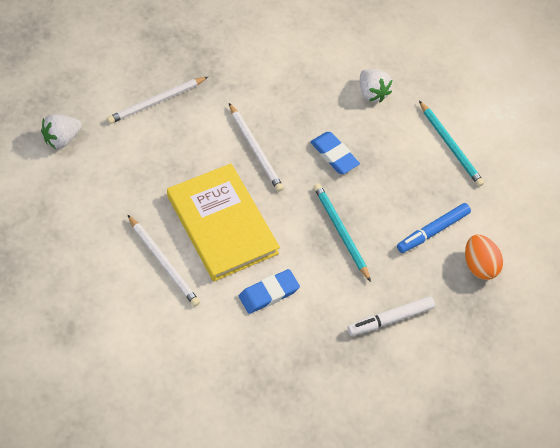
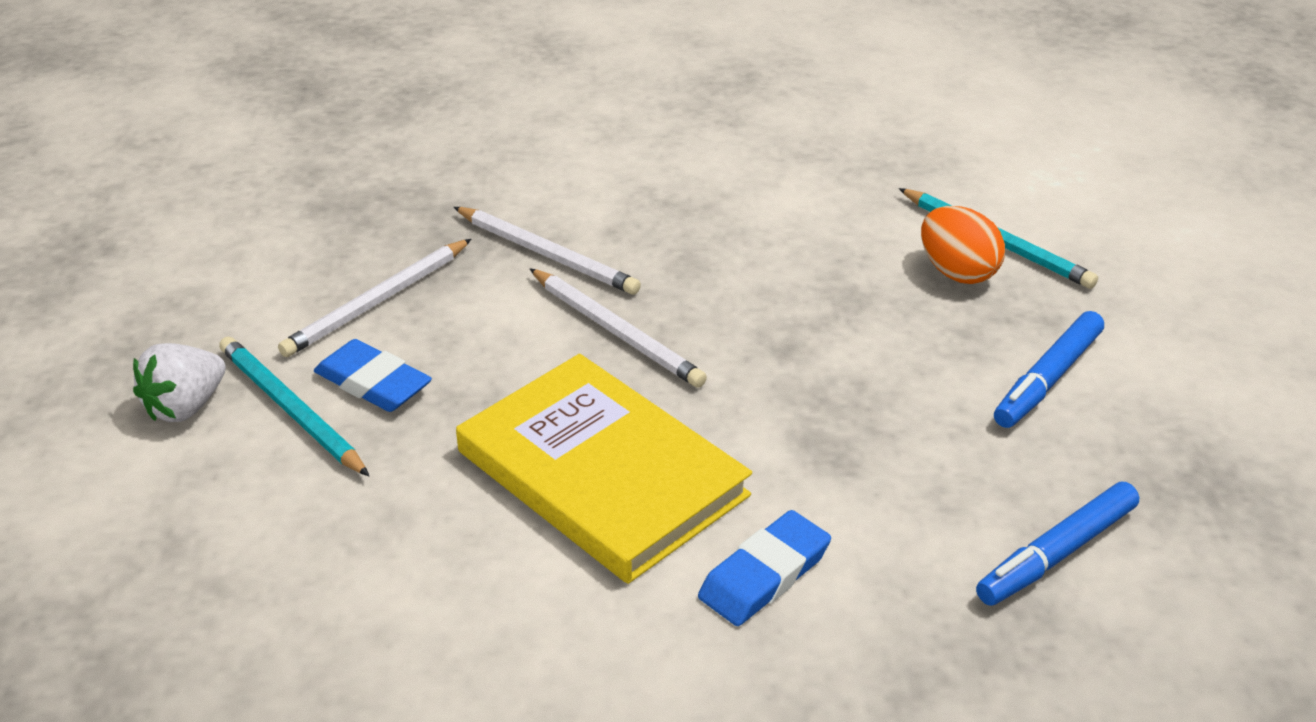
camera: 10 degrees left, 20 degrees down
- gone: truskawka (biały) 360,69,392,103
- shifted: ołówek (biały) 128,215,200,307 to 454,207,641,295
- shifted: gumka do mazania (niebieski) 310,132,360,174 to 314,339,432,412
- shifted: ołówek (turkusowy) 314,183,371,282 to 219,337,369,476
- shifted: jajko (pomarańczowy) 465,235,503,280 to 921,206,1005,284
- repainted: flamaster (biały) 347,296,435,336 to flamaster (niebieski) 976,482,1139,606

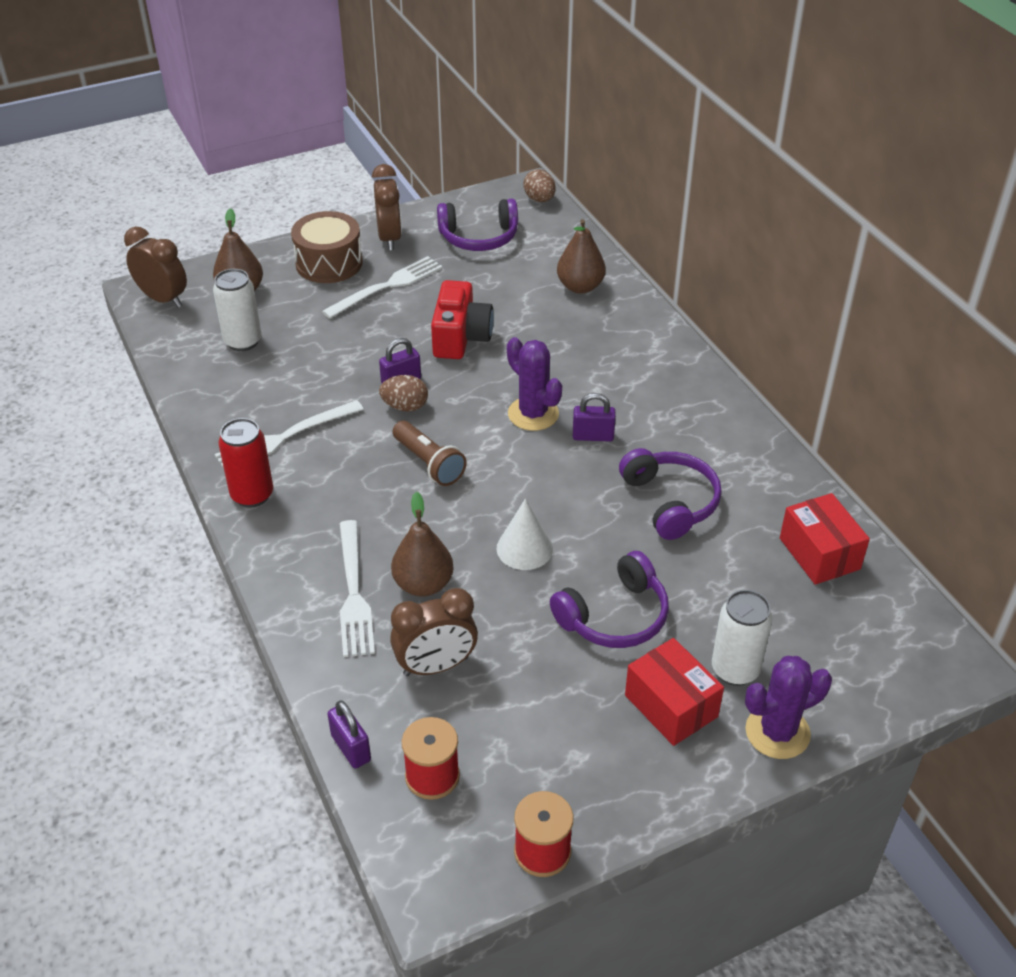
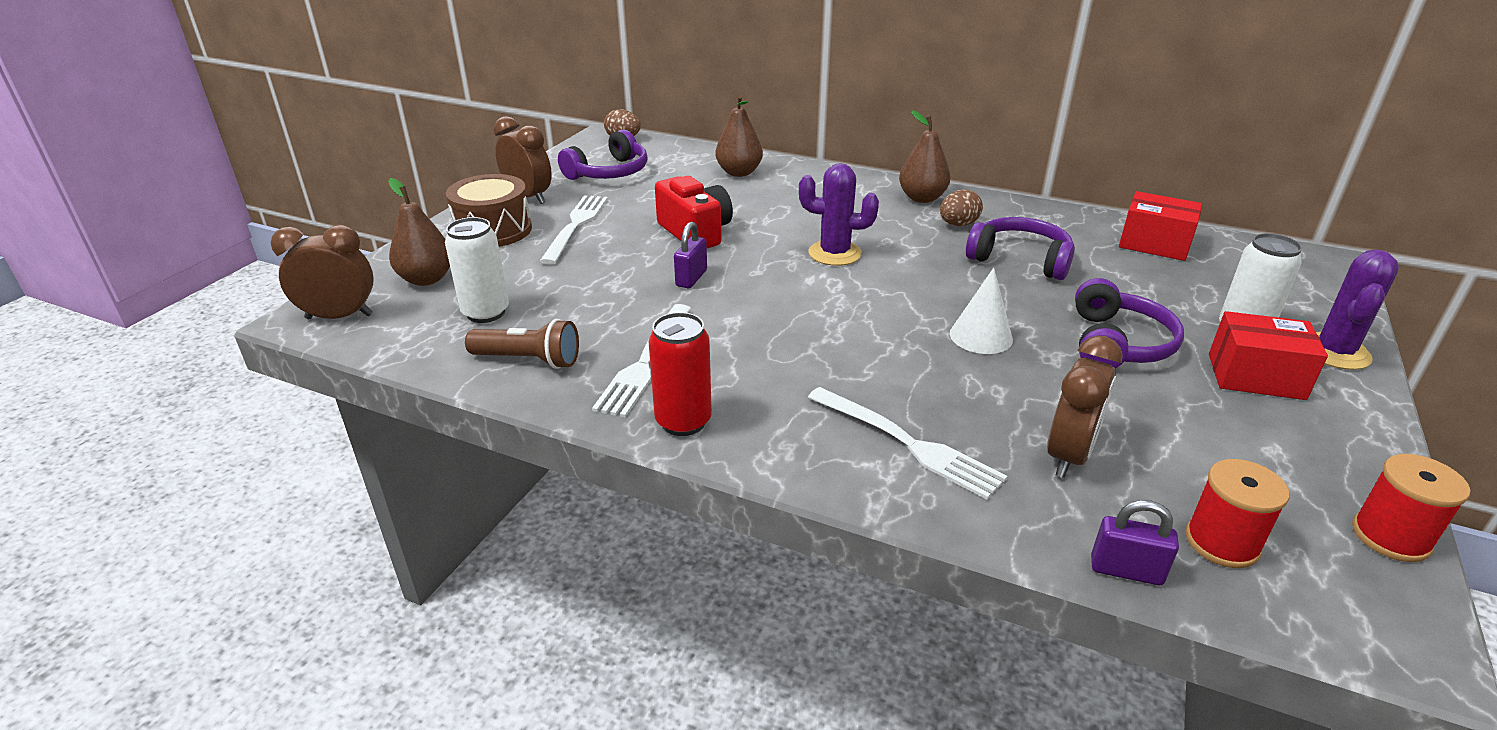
camera: 40 degrees left, 10 degrees down
- gone: kłódka (fioletowy) 573,393,616,442
- shifted: jajko (brązowy) 379,375,428,412 to 940,189,983,226
- shifted: gruszka (brązowy) 391,492,454,596 to 899,110,951,203
- shifted: latarka (brązowy) 393,421,467,486 to 465,319,579,369

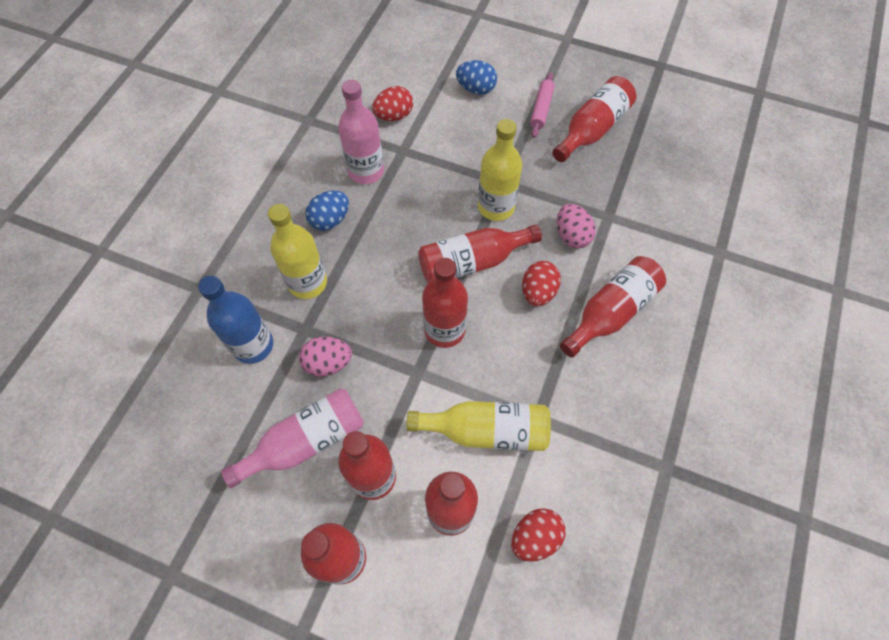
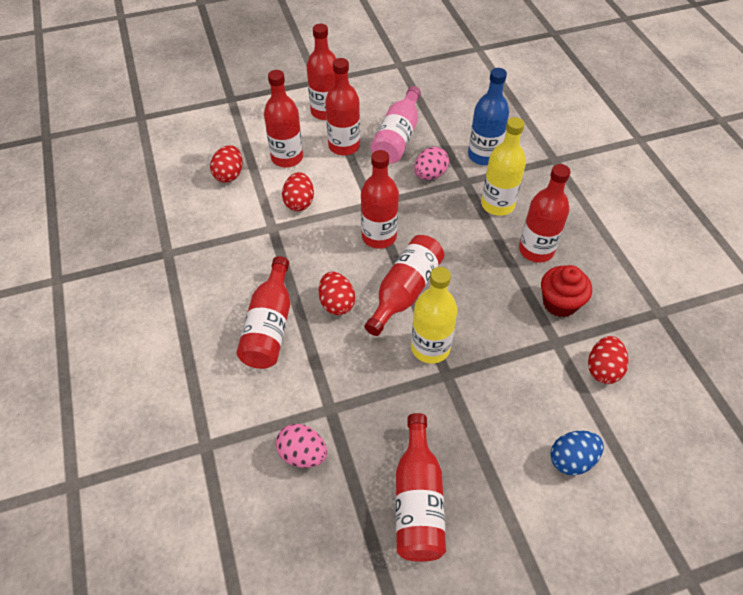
camera: 140 degrees right, 10 degrees down
- gone: wałek do ciasta (różowy) 530,72,555,138
- shifted: jajko (różowy) 557,204,596,248 to 276,424,327,468
- swapped: jajko (niebieski) 305,190,349,231 to butelka (czerwony) 519,164,571,263
- swapped: butelka (różowy) 338,80,384,184 to muffinka (czerwony) 541,265,592,317
- swapped: butelka (żółty) 407,401,551,451 to jajko (czerwony) 282,172,314,211

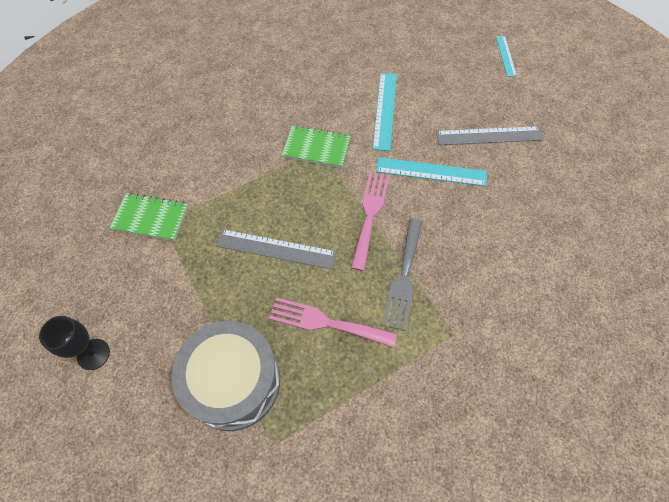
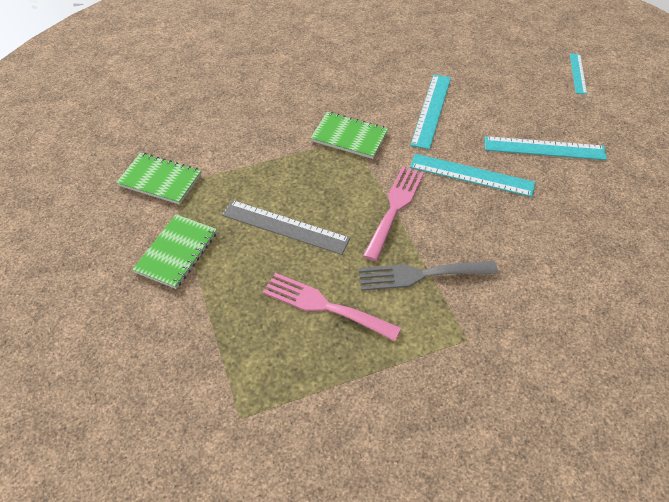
camera: 10 degrees right, 10 degrees down
- gone: kielich (czarny) 39,316,110,370
- gone: bęben (szary) 171,321,280,431
- new: zeszyt (zielony) 132,214,217,289
- repainted: linijka (szary) 436,126,543,145 to linijka (turkusowy) 485,136,607,160
- rotated: widelec (szary) 382,219,422,331 = 358,261,498,291 60 degrees clockwise

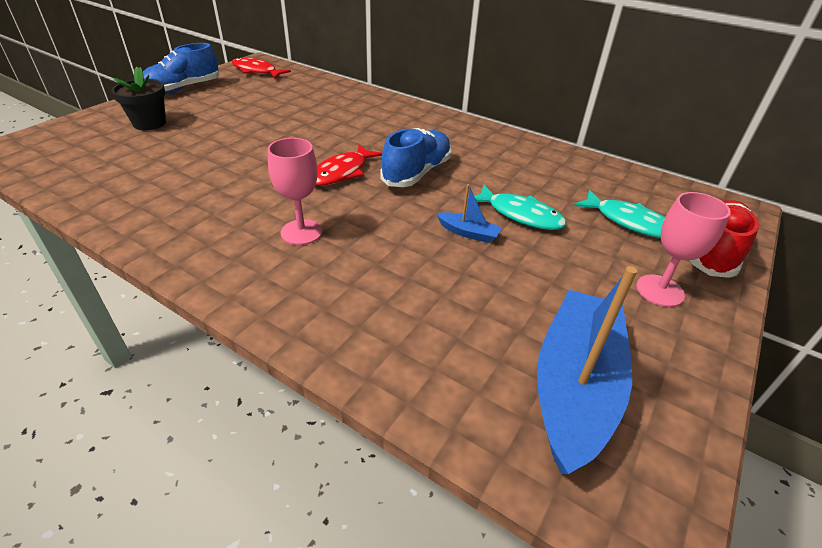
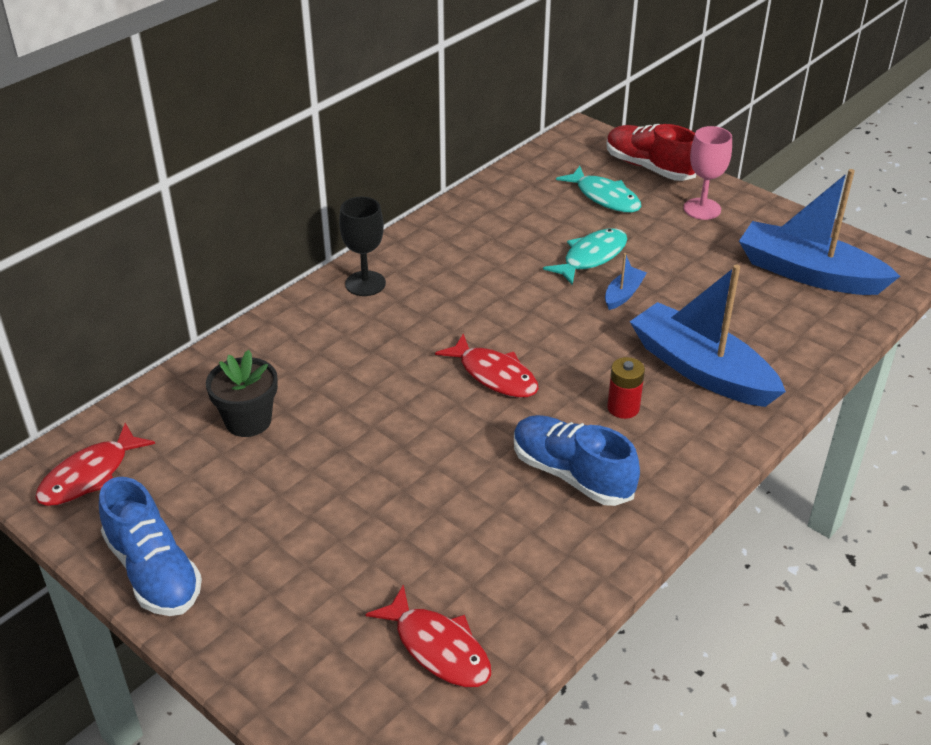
camera: 80 degrees left, 0 degrees up
- new: kielich (czarny) 339,197,386,296
- new: ryba (czerwony) 365,585,491,687
- new: łódka (niebieski) 630,265,786,407
- shifted: doniczka (czarny) 111,67,166,130 to 206,350,278,437
- shifted: but (niebieski) 380,128,452,187 to 514,415,640,506
- swapped: kielich (różowy) 268,138,323,245 to bateria (czerwony) 607,357,645,419
- rotated: ryba (turkusowy) 574,190,665,238 = 556,166,641,213 90 degrees clockwise

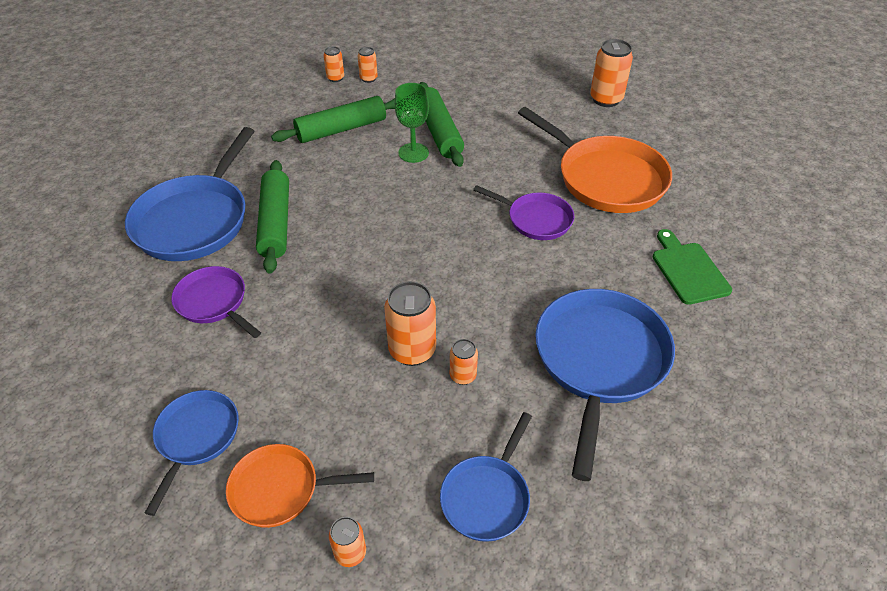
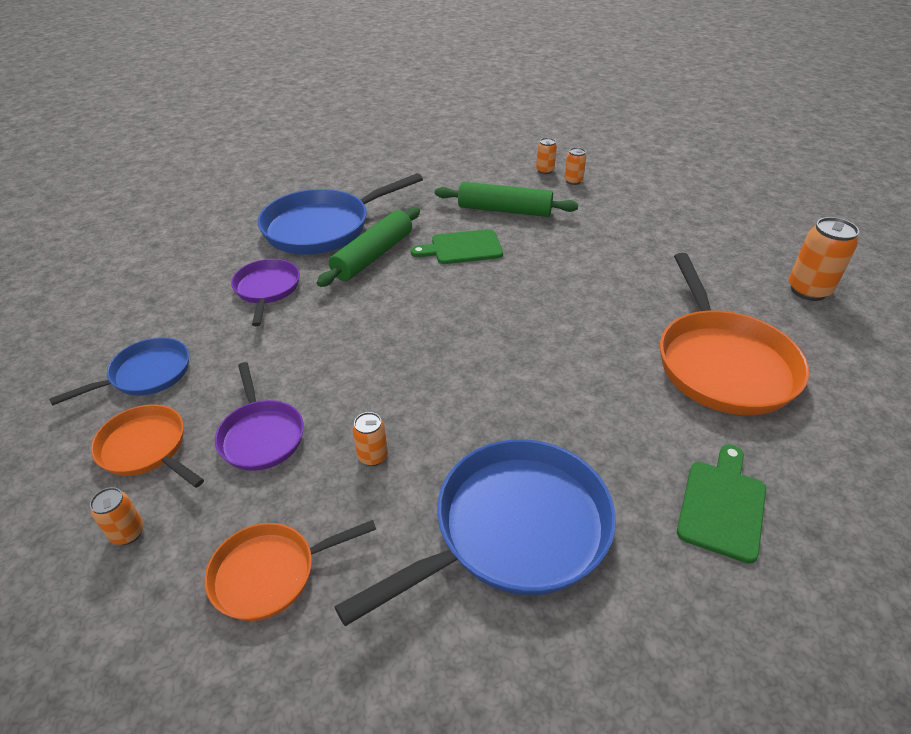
camera: 40 degrees right, 5 degrees down
- gone: puszka (pomarańczowy) 384,281,436,366
- gone: kielich (zielony) 394,83,429,163
- gone: wałek do ciasta (zielony) 419,82,464,167
- new: deska do krojenia (zielony) 411,229,503,264
- shifted: patelnia (fioletowy) 473,185,574,240 to 215,362,304,471
- repainted: patelnia (niebieski) 440,412,532,542 to patelnia (pomarańczowy) 205,520,376,621

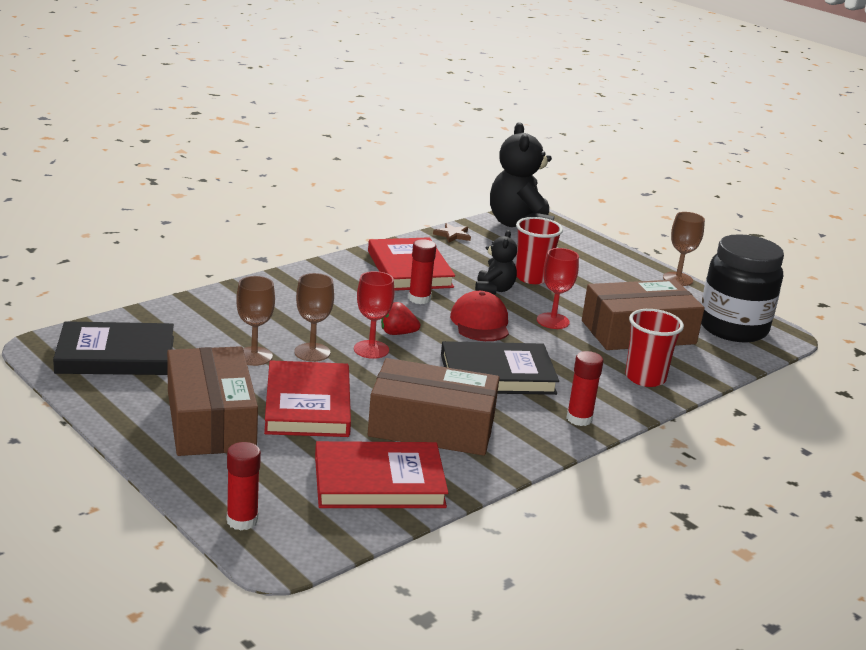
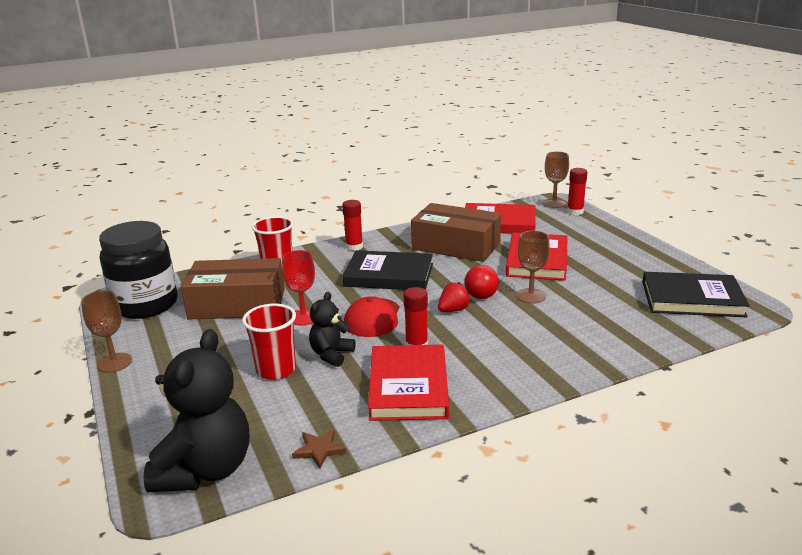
camera: 160 degrees left, 0 degrees up
- gone: pudełko (brązowy) 167,346,258,456
- shifted: kielich (brązowy) 236,276,275,366 to 543,151,569,208
- swapped: kielich (czerwony) 354,271,395,359 to piłka (czerwony) 464,265,499,299
- rotated: truskawka (czerwony) 381,302,420,335 = 438,282,471,312 60 degrees counterclockwise

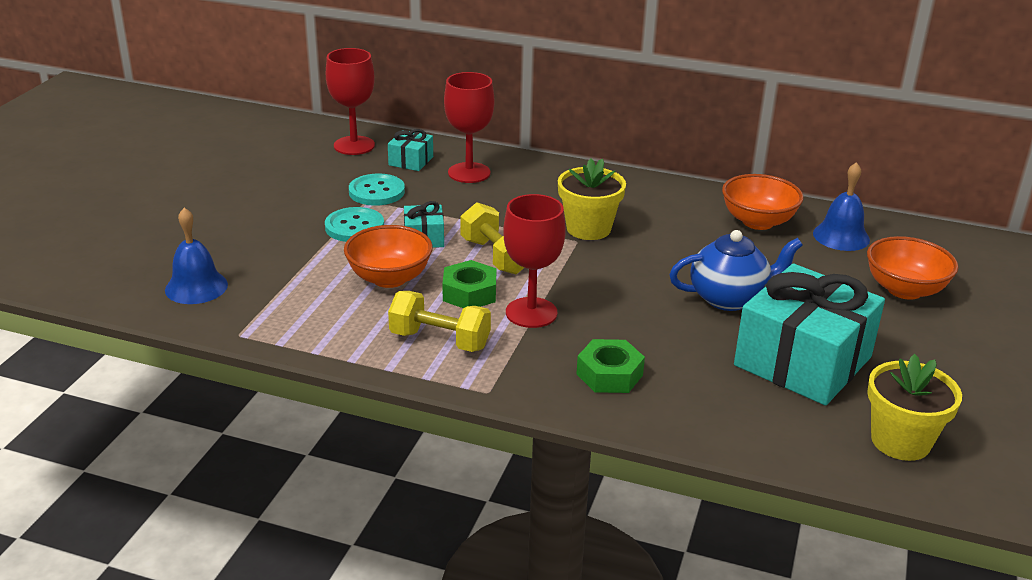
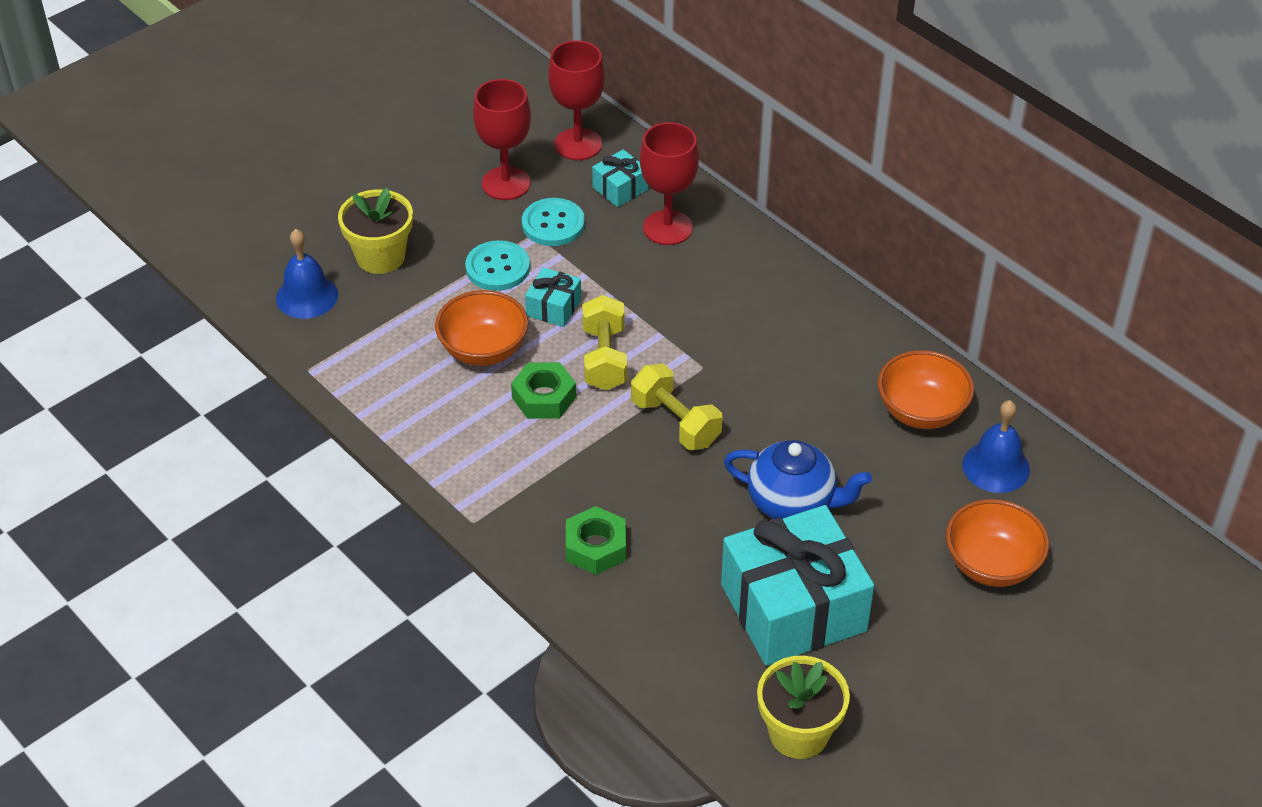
camera: 30 degrees right, 15 degrees up
- shifted: hantel (żółty) 388,291,491,352 to 631,363,722,450
- shifted: kielich (czerwony) 503,194,566,328 to 473,79,531,200
- shifted: doniczka (żółty) 558,159,626,240 to 338,187,413,274

